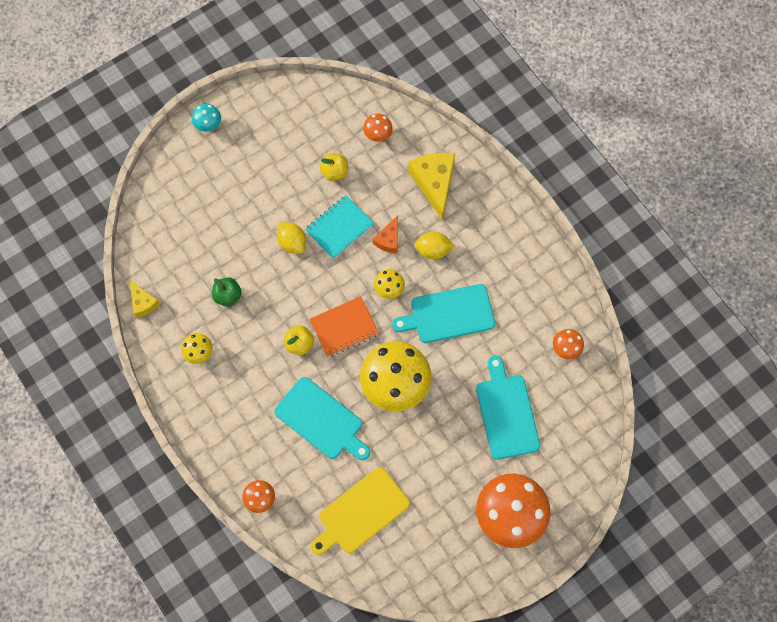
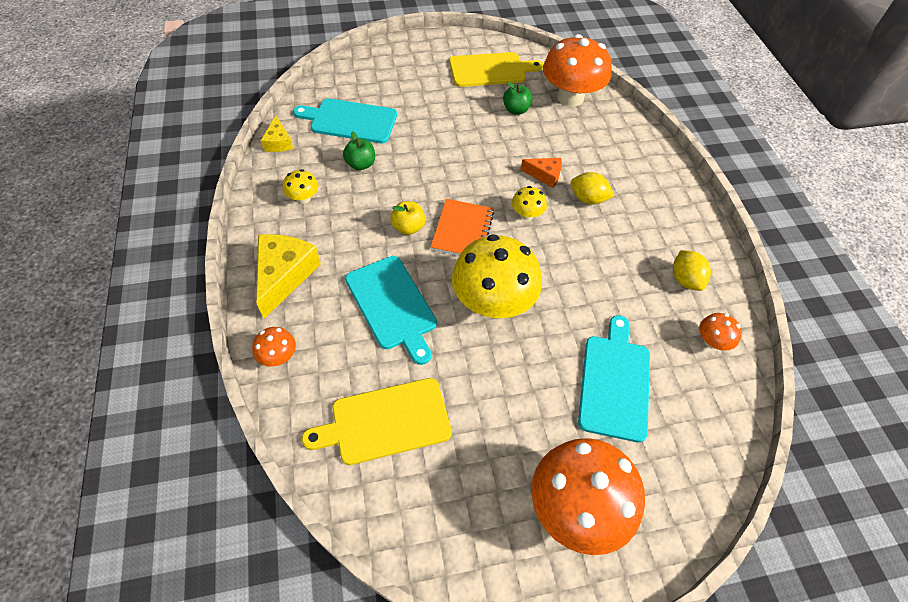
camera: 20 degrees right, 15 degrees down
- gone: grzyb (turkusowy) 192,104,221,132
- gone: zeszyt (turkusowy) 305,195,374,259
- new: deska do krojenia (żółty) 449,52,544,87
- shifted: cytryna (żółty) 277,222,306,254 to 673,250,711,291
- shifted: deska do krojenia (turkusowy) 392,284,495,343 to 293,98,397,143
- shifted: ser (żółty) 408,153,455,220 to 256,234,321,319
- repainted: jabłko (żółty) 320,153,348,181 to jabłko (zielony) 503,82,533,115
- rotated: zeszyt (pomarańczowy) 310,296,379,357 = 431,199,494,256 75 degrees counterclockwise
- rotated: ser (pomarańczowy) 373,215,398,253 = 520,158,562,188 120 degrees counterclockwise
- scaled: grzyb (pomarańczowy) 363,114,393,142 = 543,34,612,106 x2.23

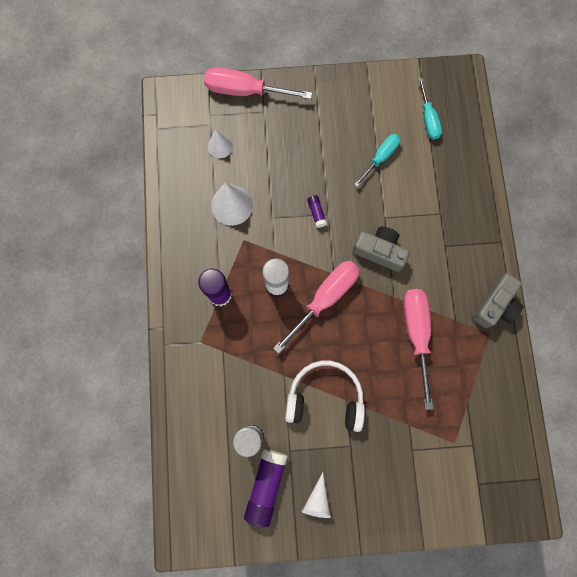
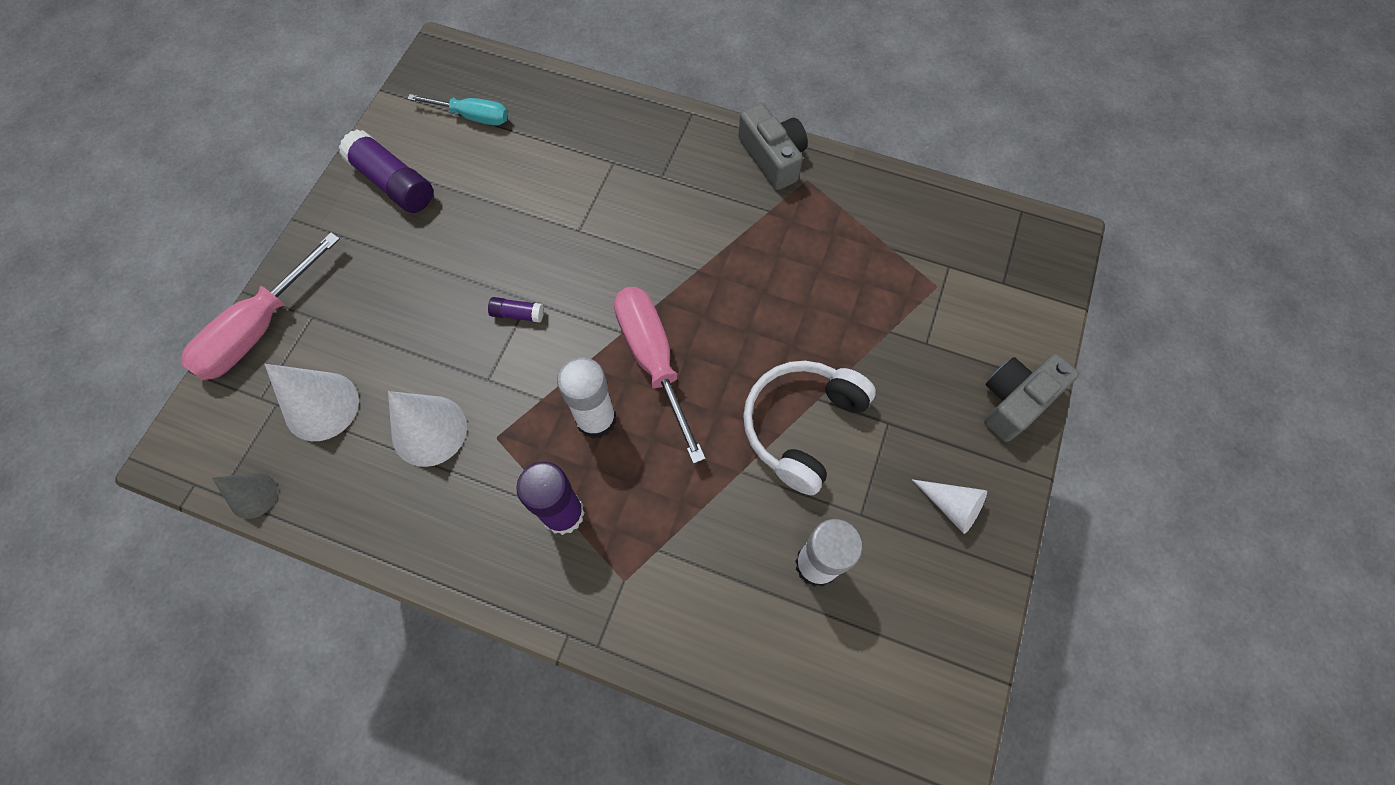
camera: 65 degrees left, 10 degrees down
- gone: śrubokręt (turkusowy) 354,134,401,187
- gone: śrubokręt (różowy) 403,289,433,410
- new: stożek (szary) 212,473,277,519
- shifted: klej w sztyfcie (fioletowy) 244,449,288,527 to 339,129,433,213
- shifted: aparat fotograficzny (szary) 353,226,410,272 to 984,354,1079,442
- scaled: stożek (biały) 208,129,233,158 = 265,364,359,441 x1.63

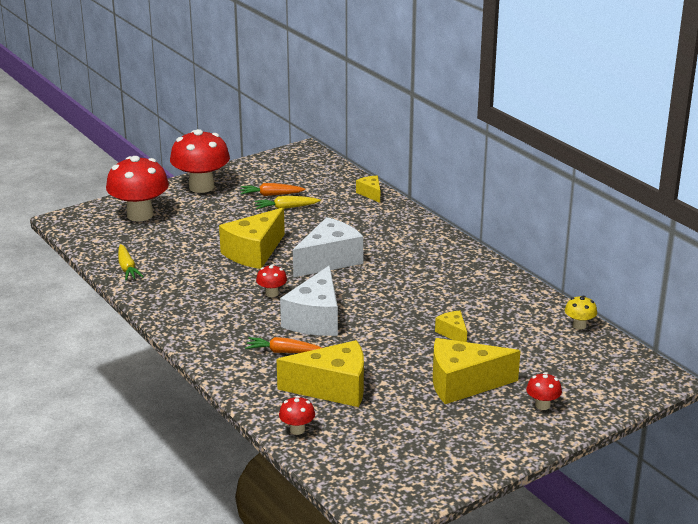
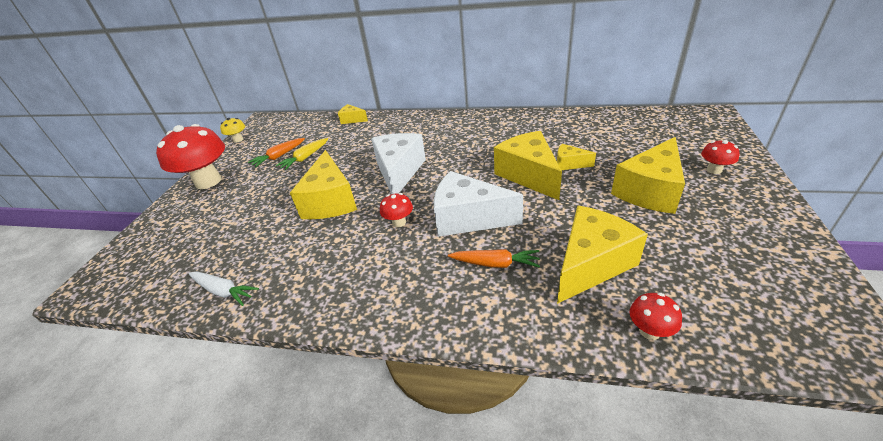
camera: 40 degrees left, 10 degrees up
- gone: grzyb (czerwony) 106,156,169,222
- new: ser (żółty) 494,131,562,200
- shifted: grzyb (żółty) 565,296,597,330 to 220,118,245,143
- repainted: marchewka (żółty) 118,244,144,280 to marchewka (biały) 188,272,259,306
- rotated: marchewka (pomarańczowy) 245,337,322,353 = 448,249,540,268 135 degrees counterclockwise
- rotated: ser (biały) 280,265,338,336 = 434,171,523,237 135 degrees clockwise

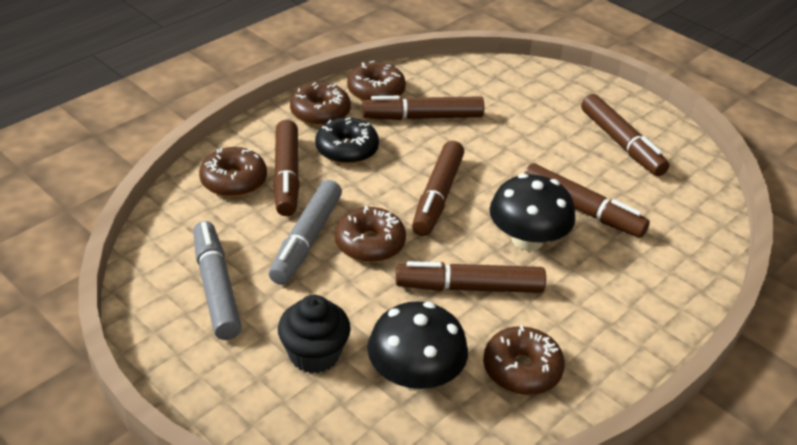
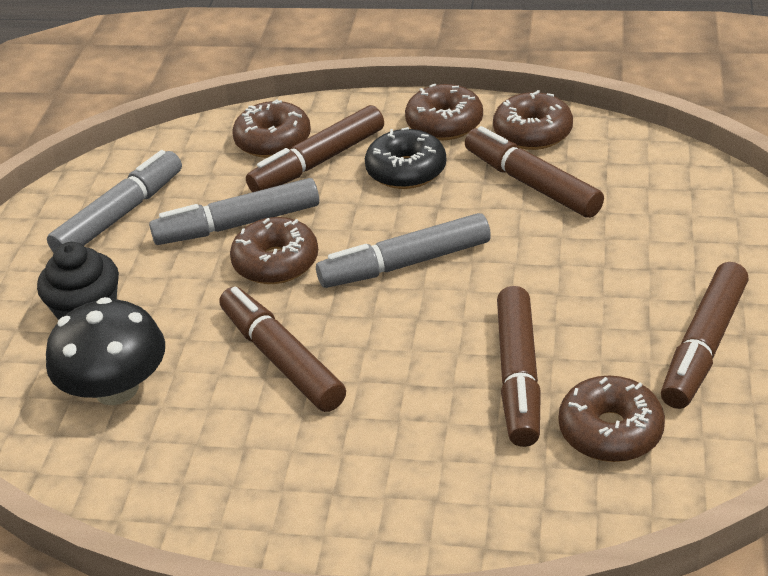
camera: 60 degrees right, 0 degrees up
- gone: grzyb (czarny) 489,173,575,251
- shifted: donut (brązowy) 483,325,565,395 to 558,376,665,462
- repainted: flamaster (brązowy) 412,141,464,236 to flamaster (szary) 316,213,491,288

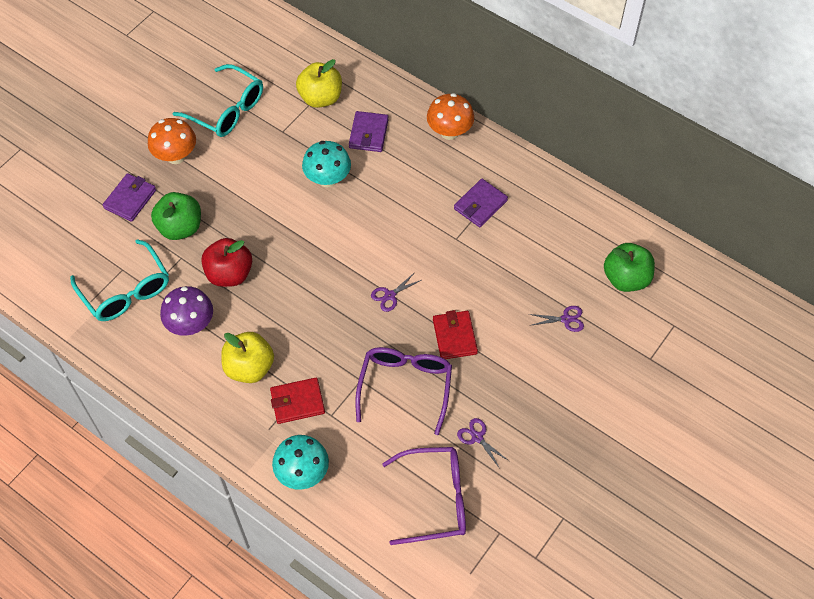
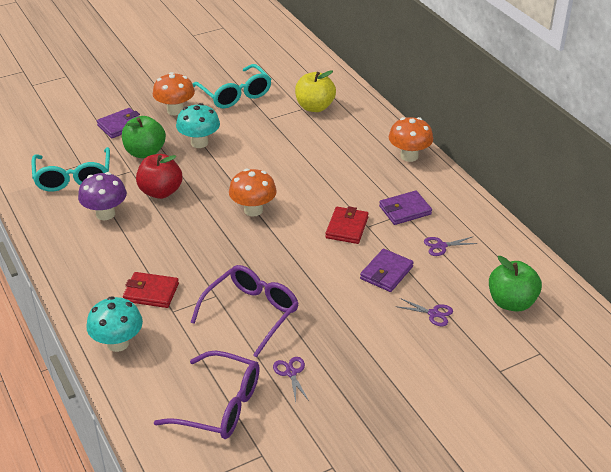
camera: 25 degrees right, 20 degrees down
- gone: jabłko (żółty) 221,332,274,383
- new: grzyb (pomarańczowy) 229,169,277,217
- shifted: grzyb (turkusowy) 302,141,351,187 to 176,103,220,148
- shifted: portfel (fioletowy) 349,111,389,152 to 360,249,414,292
- shifted: nożyczki (fioletowy) 371,272,421,312 to 424,237,477,256
- shifted: portfel (czerwony) 433,310,478,359 to 325,206,369,244

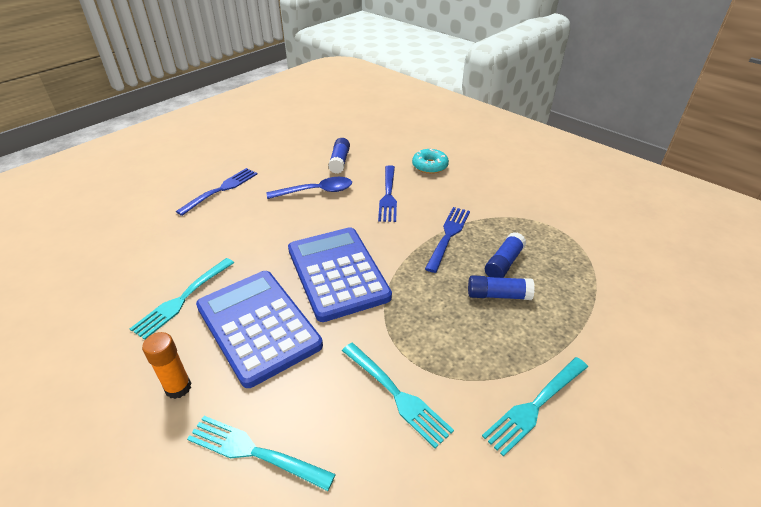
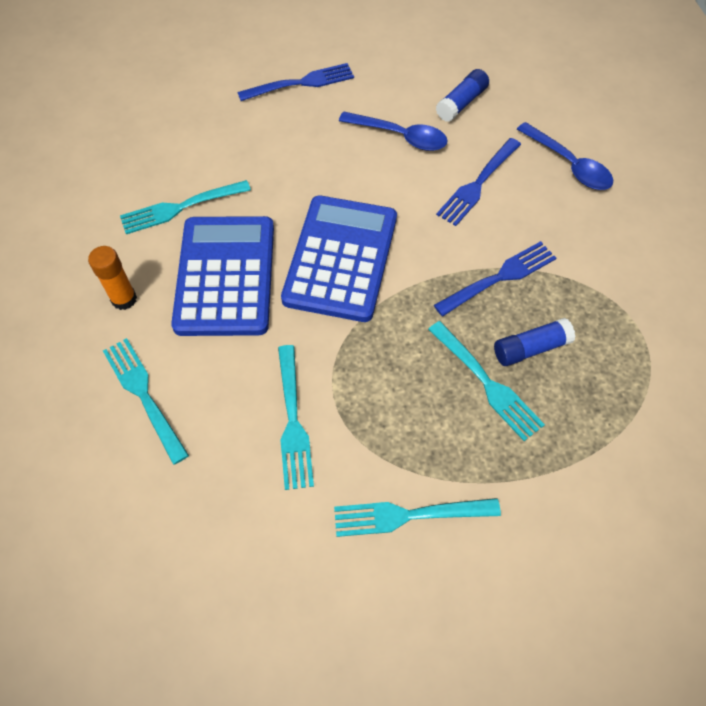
camera: 35 degrees right, 20 degrees up
- swapped: donut (turkusowy) 412,149,449,174 to łyżka (niebieski) 517,122,613,190
- swapped: klej w sztyfcie (niebieski) 468,275,535,300 to widelec (turkusowy) 428,321,545,441

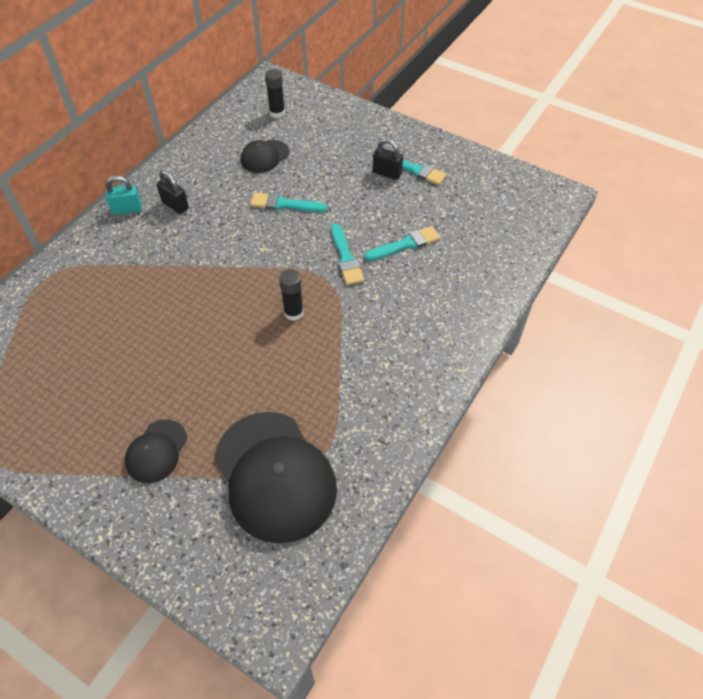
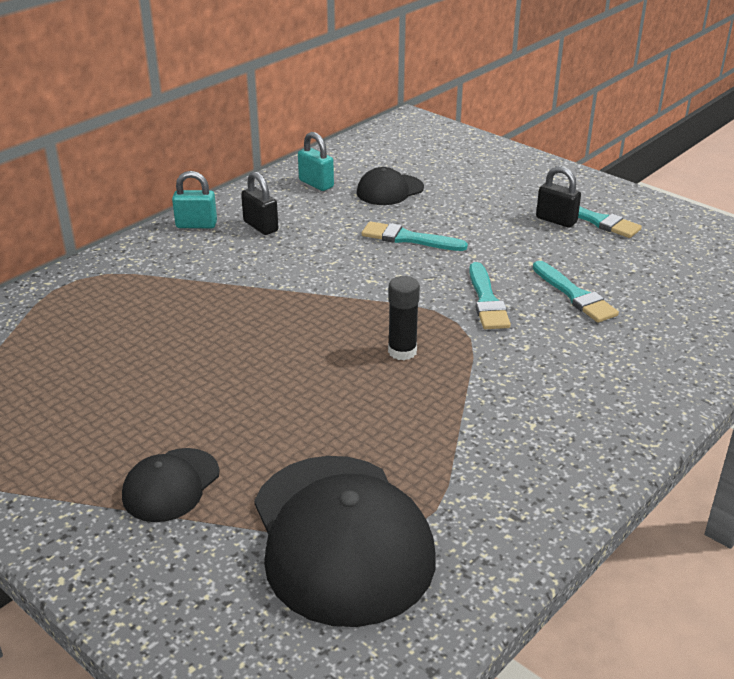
camera: 10 degrees right, 20 degrees down
- gone: klej w sztyfcie (czarny) 265,69,285,118
- new: kłódka (turkusowy) 298,132,334,191
- rotated: pędzel (turkusowy) 364,226,440,261 = 533,261,619,323 75 degrees clockwise

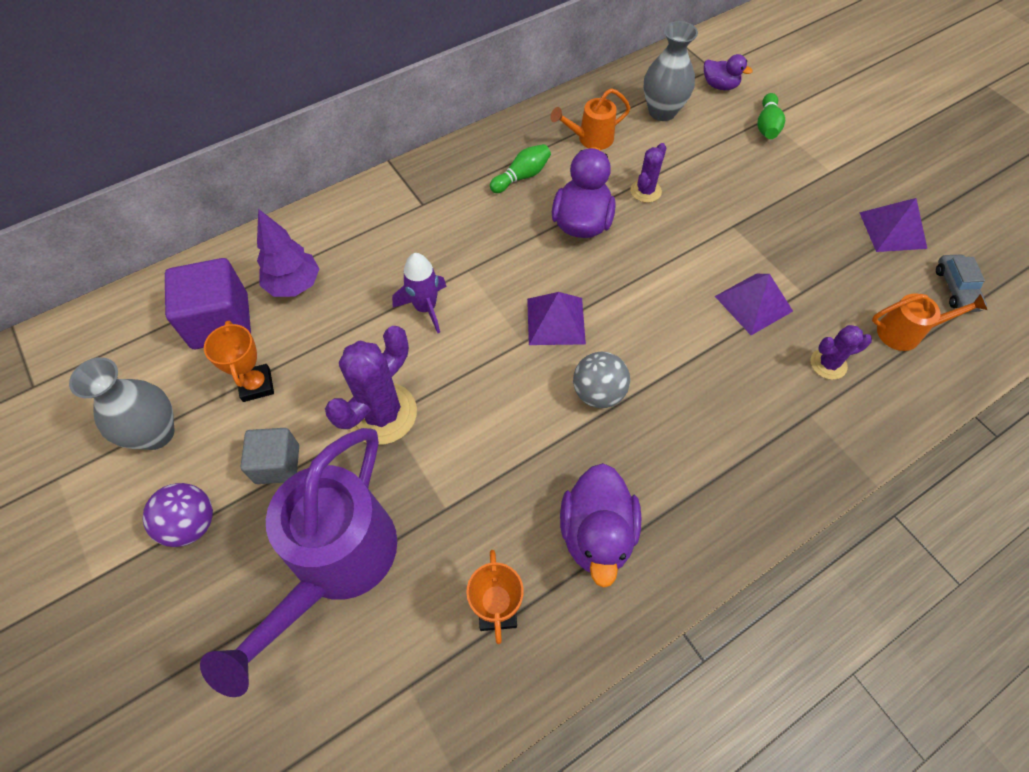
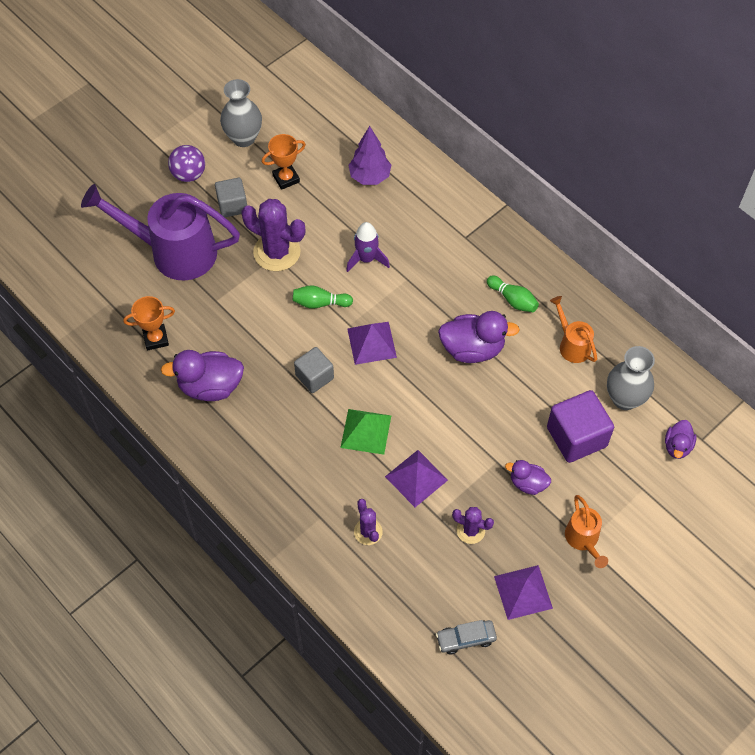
camera: 80 degrees right, 0 degrees up
- new: piramida (zielony) 340,409,391,455
- new: kaczka (fioletowy) 505,460,551,495
- shifted: sześcian (fioletowy) 165,258,251,349 to 547,390,614,463
- shifted: kaktus (fioletowy) 630,143,666,203 to 452,507,494,544
- shifted: kręgiel (zielony) 757,93,785,139 to 293,285,353,309
- shifted: konewka (pomarańczowy) 872,293,987,351 to 565,495,608,568
- swapped: piłka (szary) 573,352,630,408 to sześcian (szary) 294,347,334,393

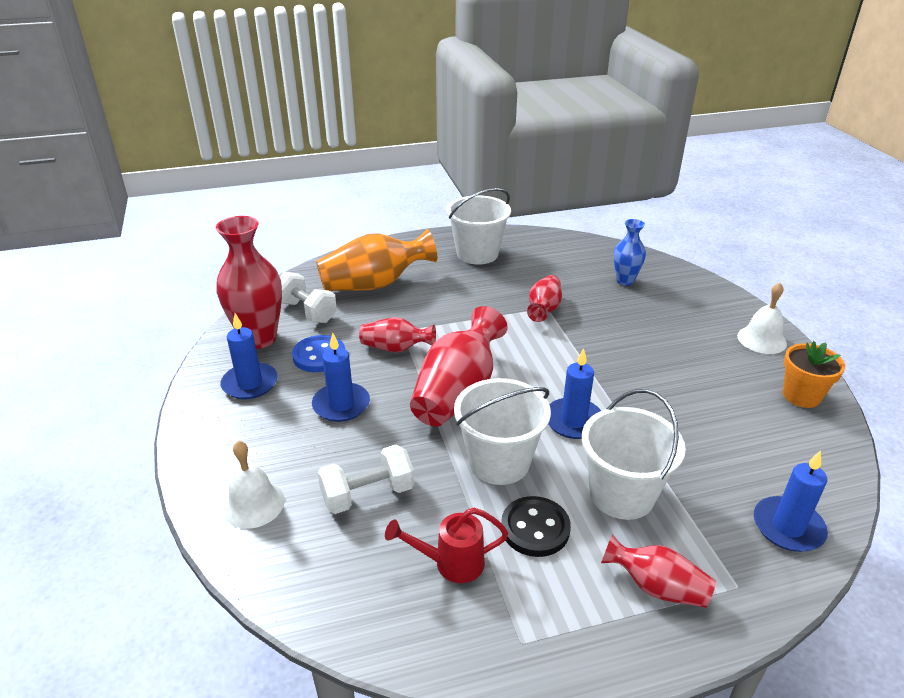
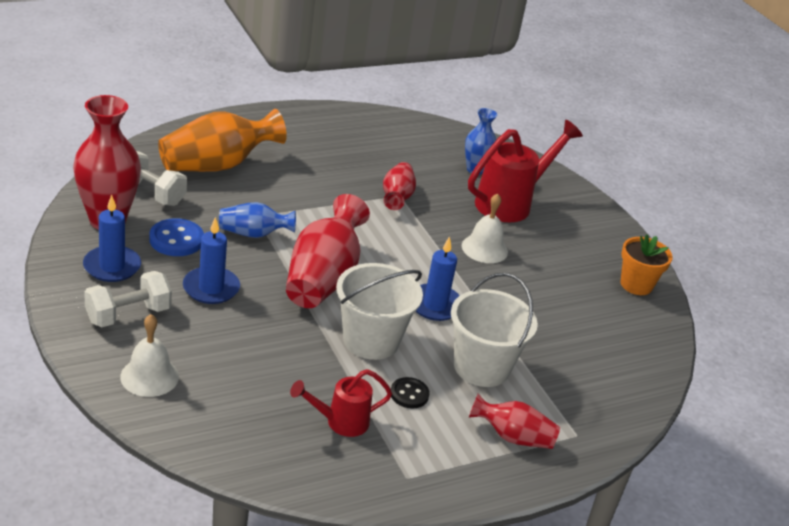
camera: 15 degrees left, 0 degrees up
- gone: wiadro (biały) 446,188,511,264
- gone: świeca (niebieski) 754,450,828,552
- new: konewka (czerwony) 468,120,583,222
- shifted: hantel (biały) 317,445,414,514 to 84,271,172,327
- shifted: dzwonek (biały) 737,283,787,354 to 462,193,508,263
- repainted: wazon (czerwony) 359,317,436,353 to wazon (niebieski) 219,202,296,238
- scaled: guzik (czarny) 501,496,571,557 = 391,377,430,409 x0.65

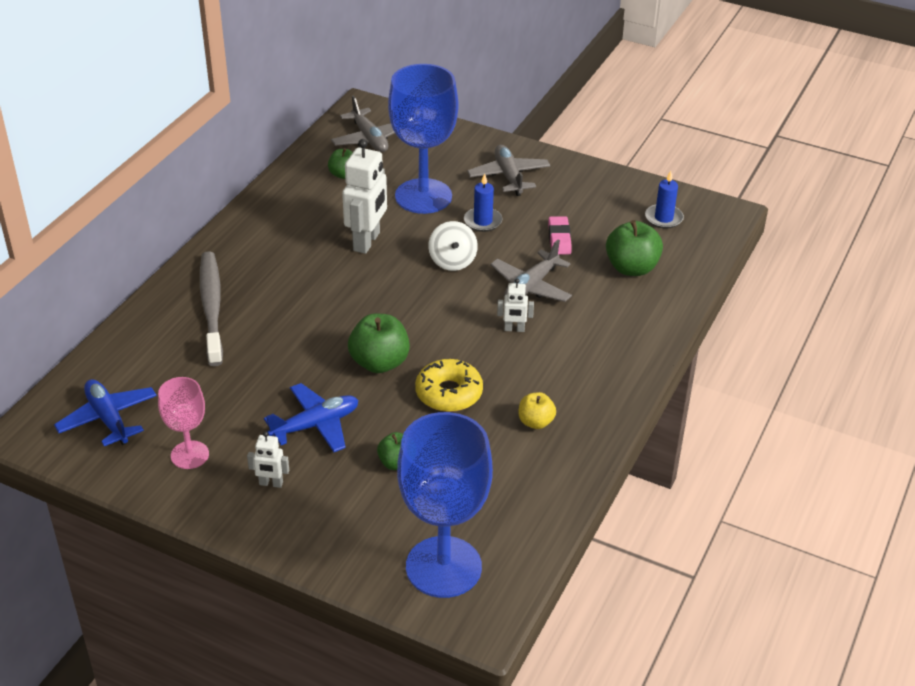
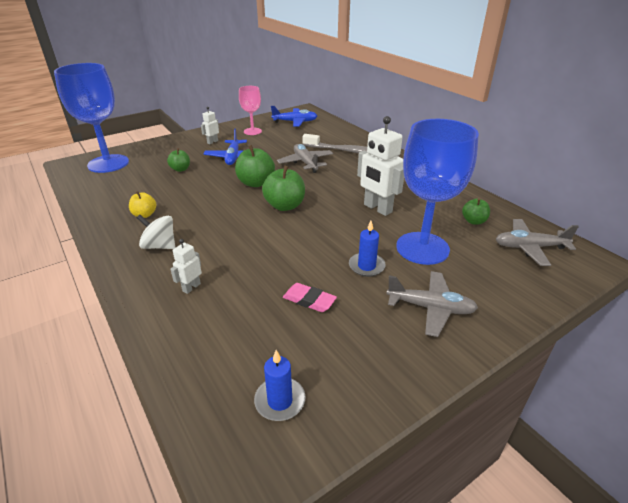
camera: 120 degrees right, 5 degrees down
- gone: donut (żółty) 415,359,483,412
- shifted: bączek (biały) 428,221,478,271 to 137,215,175,249
- shifted: samolot (szary) 490,239,572,302 to 277,144,333,173
- shifted: robot (biały) 497,279,534,332 to 170,239,202,294
- shifted: jabłko (zielony) 606,220,663,276 to 262,166,305,211

